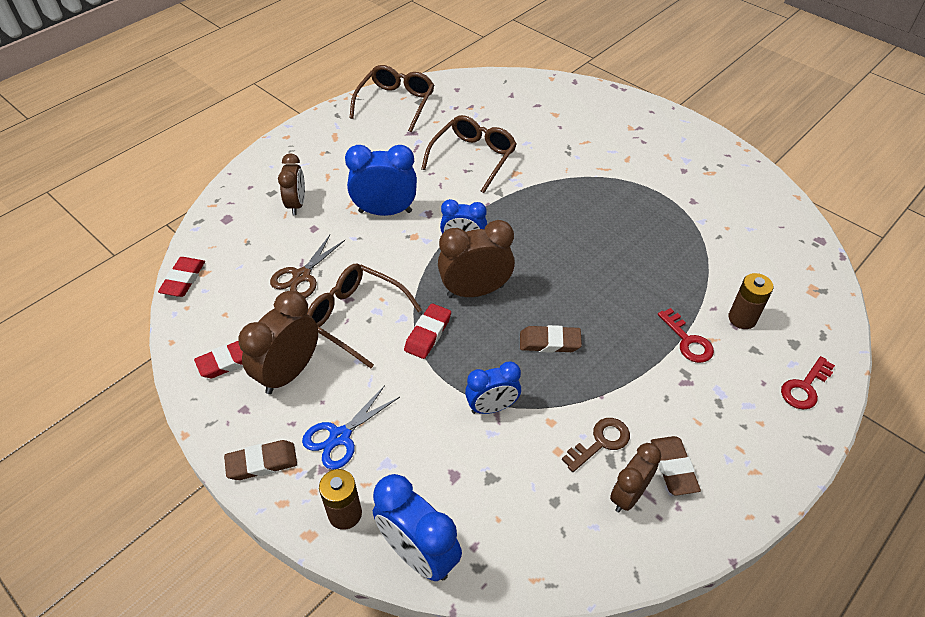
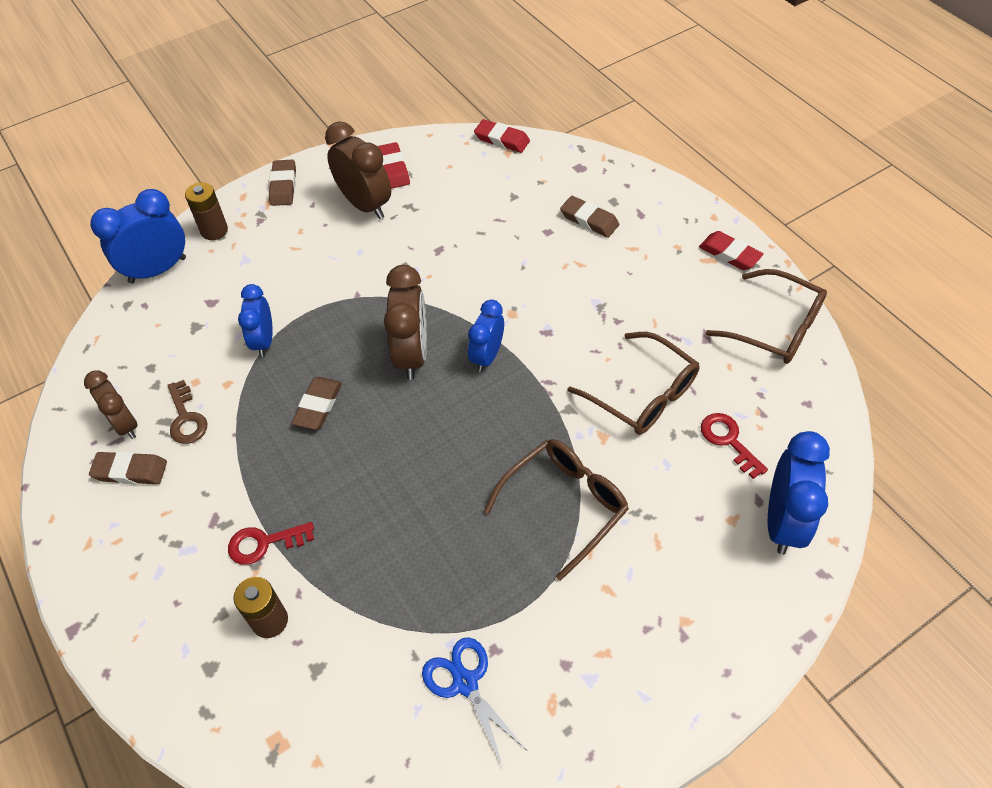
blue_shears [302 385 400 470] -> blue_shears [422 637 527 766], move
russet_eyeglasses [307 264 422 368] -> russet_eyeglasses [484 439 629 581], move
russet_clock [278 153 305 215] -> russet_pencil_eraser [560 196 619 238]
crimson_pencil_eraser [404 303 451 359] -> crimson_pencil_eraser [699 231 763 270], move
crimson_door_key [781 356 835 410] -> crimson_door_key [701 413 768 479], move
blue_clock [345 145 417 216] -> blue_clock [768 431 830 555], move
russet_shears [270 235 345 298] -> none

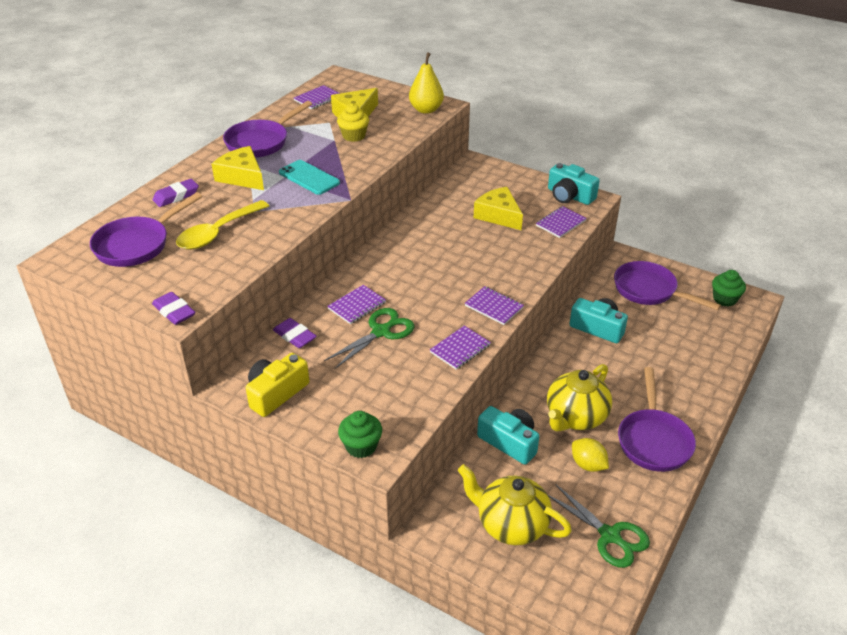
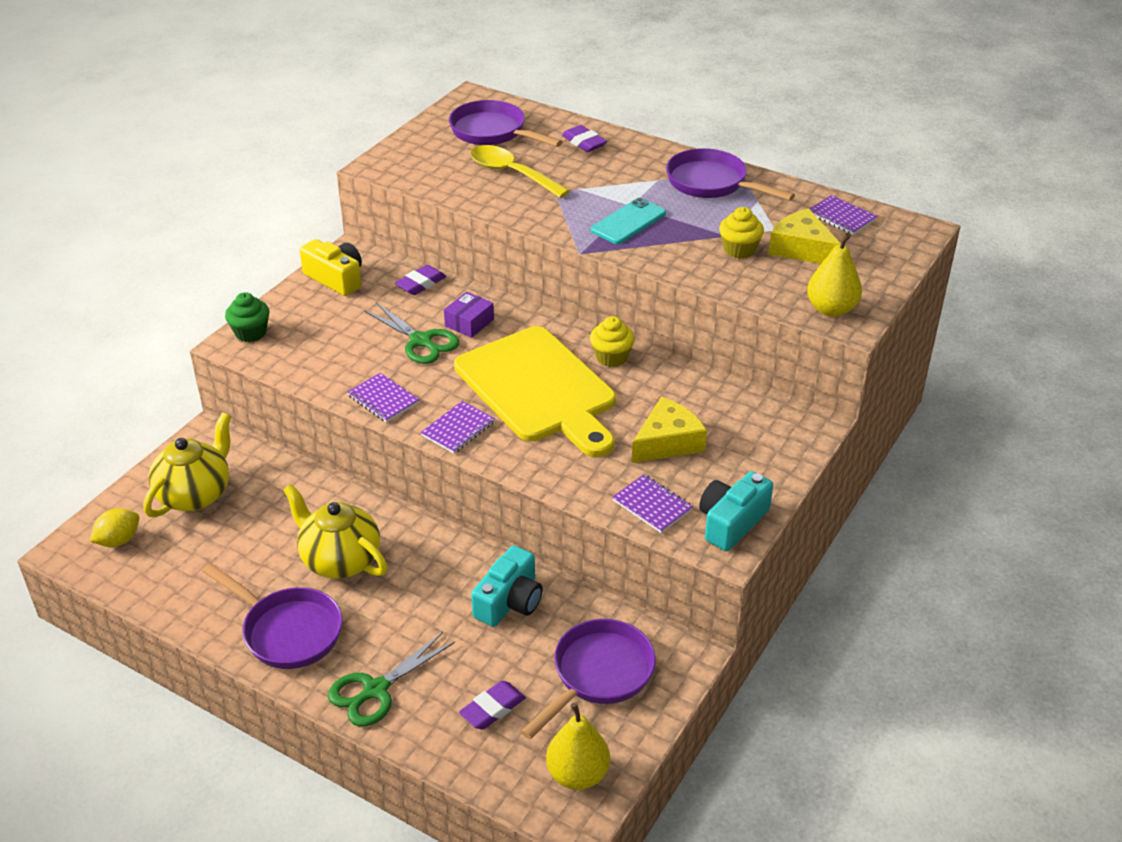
golden_lemon [572 438 609 472] -> golden_lemon [90 508 139 547], move
violet_skillet [618 367 696 472] -> violet_skillet [202 563 343 669], 150 degrees counterclockwise
leaf-green_shears [548 484 650 568] -> leaf-green_shears [328 632 455 727], move
violet_notebook [327 285 386 324] -> violet_package [444 292 494 338]
none -> golden_chopping_board [454 326 616 457]
violet_pencil_eraser [152 292 195 325] -> violet_pencil_eraser [459 681 526 730], move
leaf-green_cupcake [712 270 746 306] -> golden_pear_fruit [546 703 610 790]
none -> golden_cupcake [590 316 635 367]
golden_cheese [212 146 264 190] -> none
aqua_compact_camera [477 406 539 465] -> none

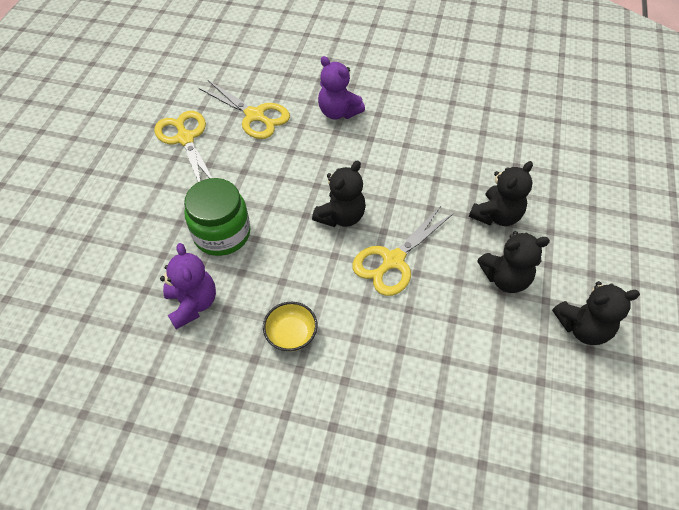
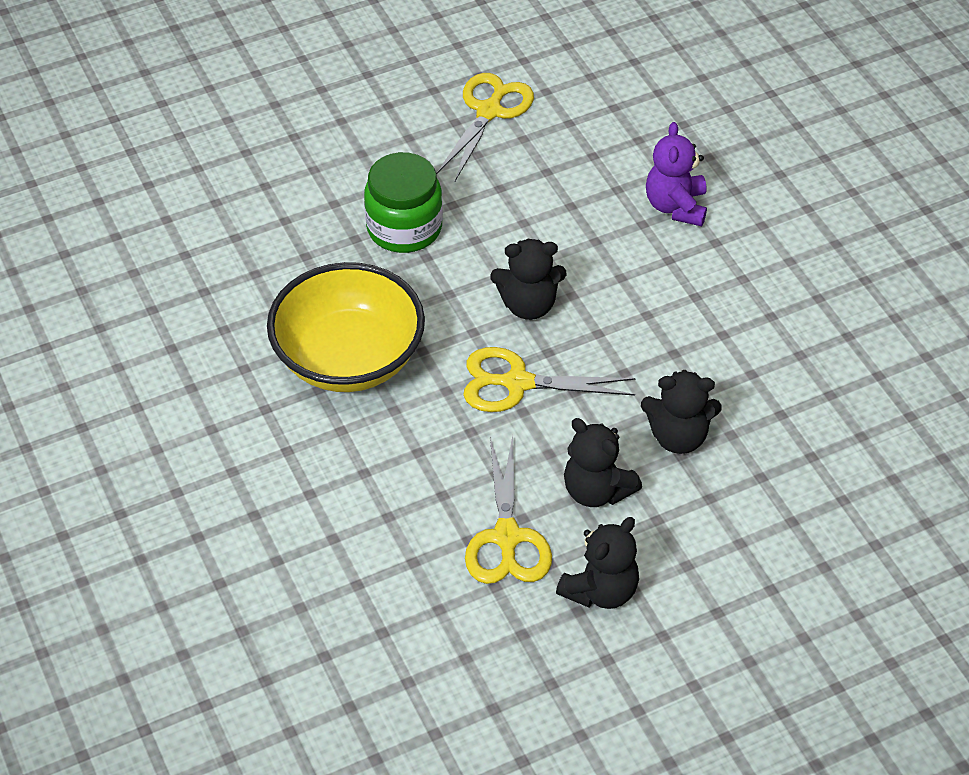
golden_serving_bowl [263 302 318 352] -> golden_serving_bowl [267 262 425 392], x2.33
golden_shears [199 80 290 139] -> golden_shears [465 435 552 584], move
ebony_teddy [552 281 640 345] -> ebony_teddy [556 517 639 609], 90 degrees counterclockwise
violet_teddy [160 243 216 329] -> none

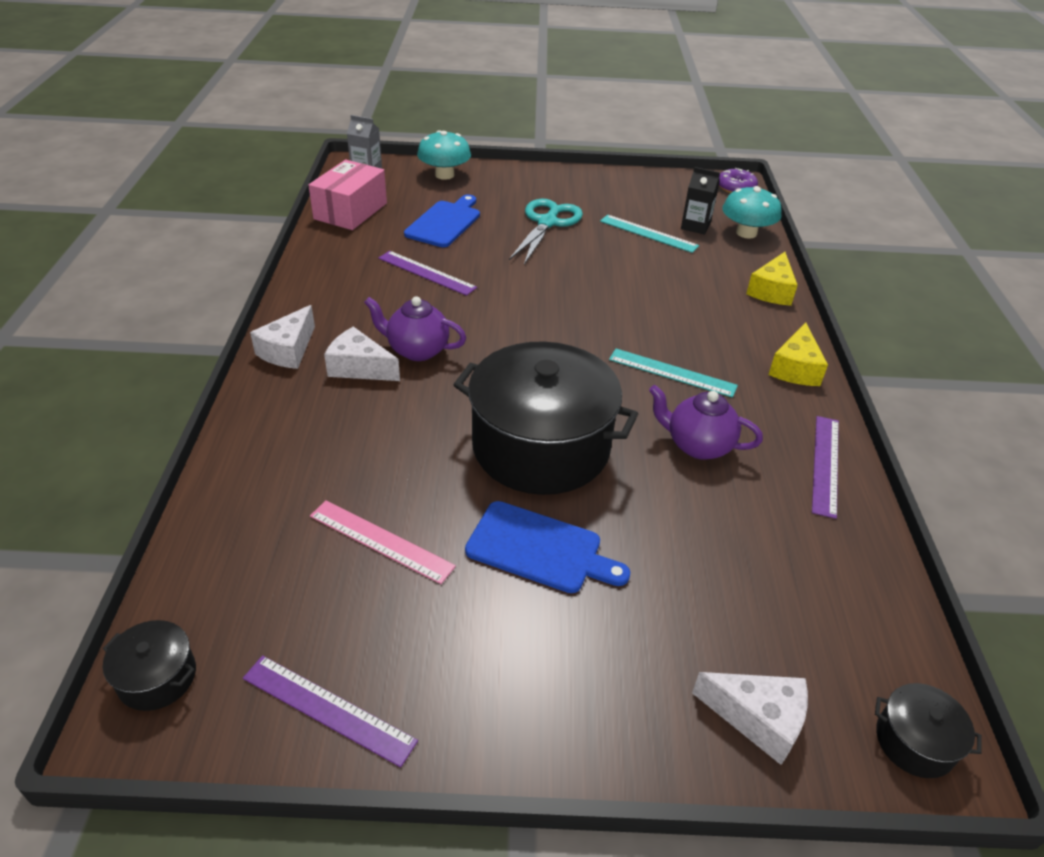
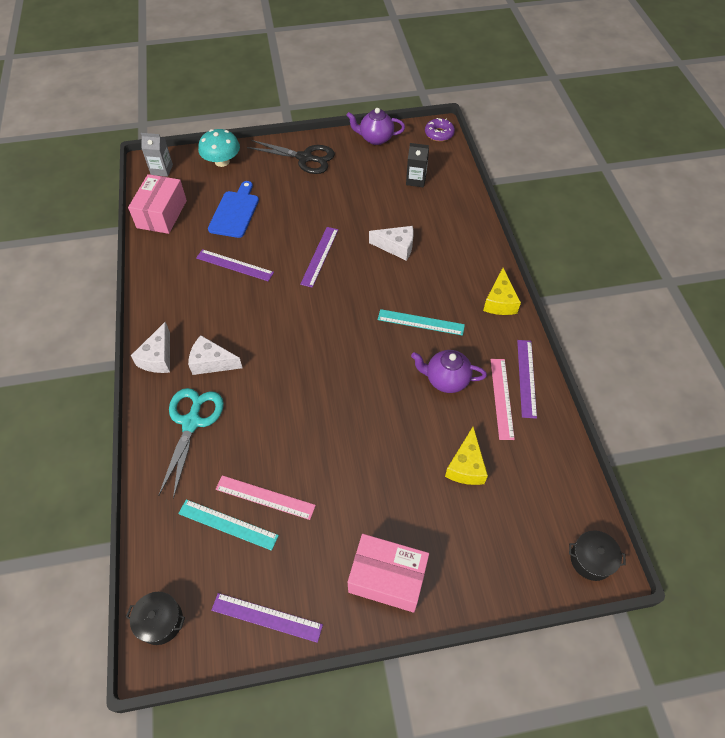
aqua_shears [509 199 583 265] -> aqua_shears [158 388 224 499], move
aqua_ruler [600 215 699 253] -> aqua_ruler [178 499 279 551], move
none -> ebony_shears [247 140 335 174]
none -> violet_ruler [300 227 338 288]
violet_teapot [364 296 466 361] -> violet_teapot [346 108 405 145], move
none -> rosy_package [348 534 429 613]
pure_white_cheese [692 672 808 765] -> pure_white_cheese [369 226 414 261], move
golden_cheese [746 252 798 306] -> golden_cheese [445 427 488 485], move
none -> rosy_ruler [491 359 515 440]
ebony_cooking_pot [453 341 638 495] -> none
blue_chopping_board [465 501 630 593] -> none
aqua_fungus [722 186 782 239] -> none

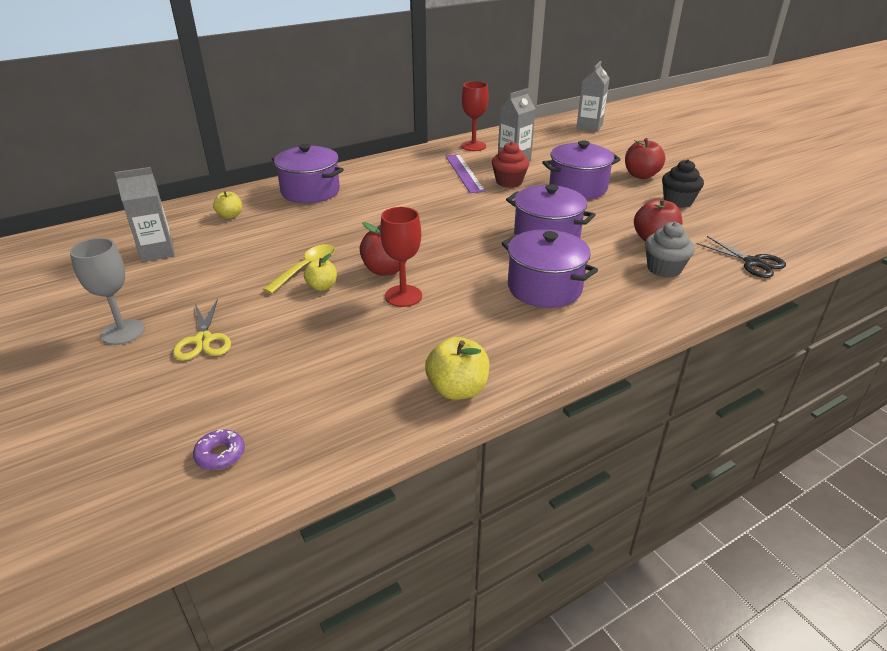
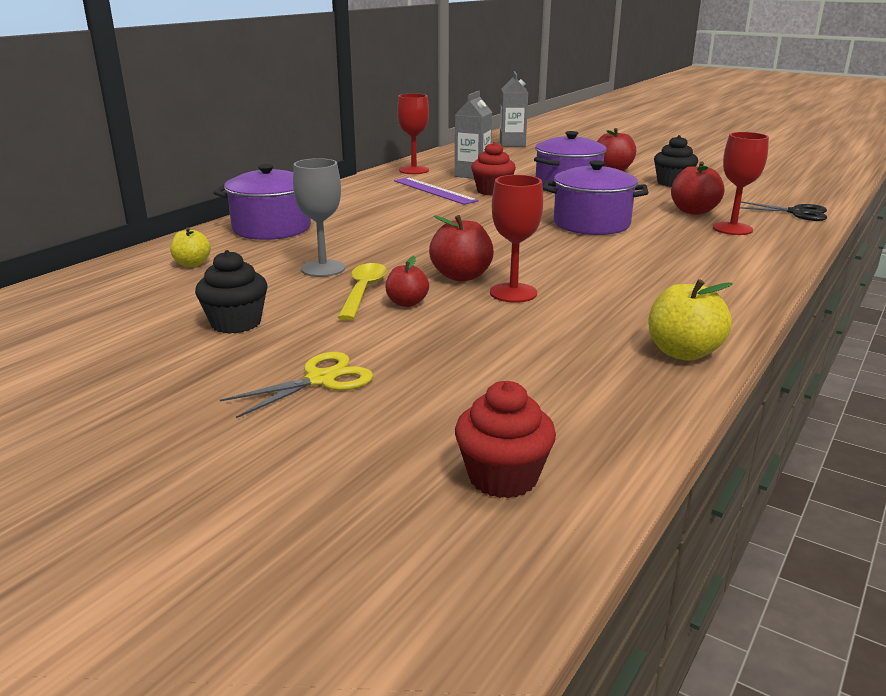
none -> ebony_cupcake [195 250 268 334]
golden_shears [173 299 231 361] -> golden_shears [220 352 373 418], 90 degrees counterclockwise
ash-grey_goblet [70 238 145 345] -> ash-grey_goblet [293 158 345 277], move
golden_apple_fruit [304 254 337 291] -> crimson_apple_fruit [385 256 429 307]
violet_doughnut [193 429 245 470] -> crimson_cupcake [455 381 556 498]
ash-grey_cupcake [645 222 695 278] -> crimson_goblet [713 132 769 235]
ash-grey_carton [115 167 175 262] -> none
violet_cooking_pot [502 229 598 308] -> none

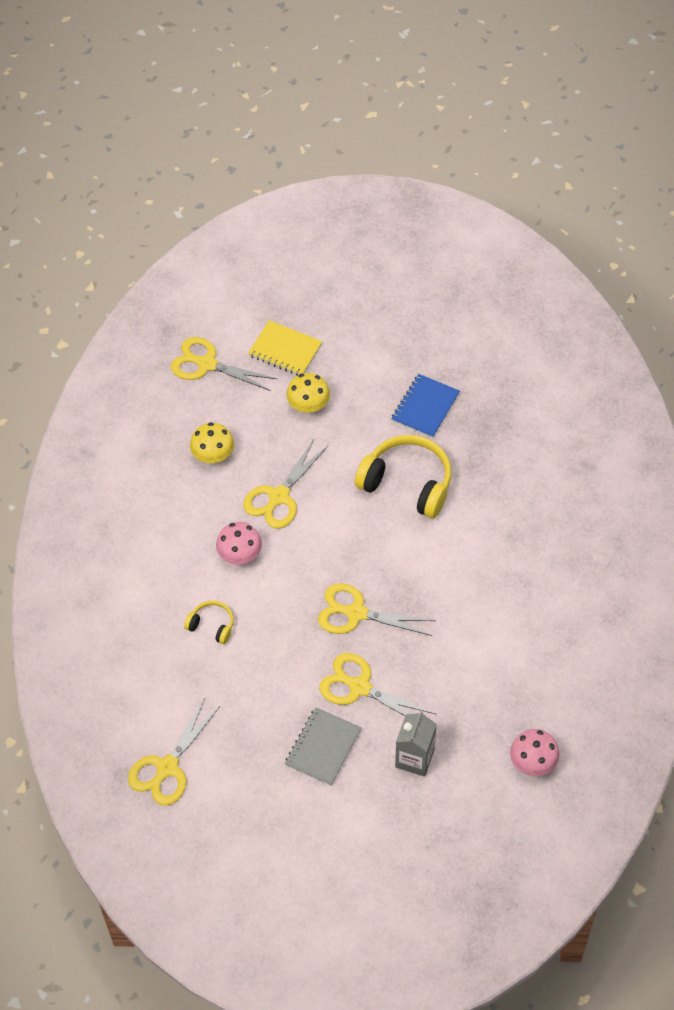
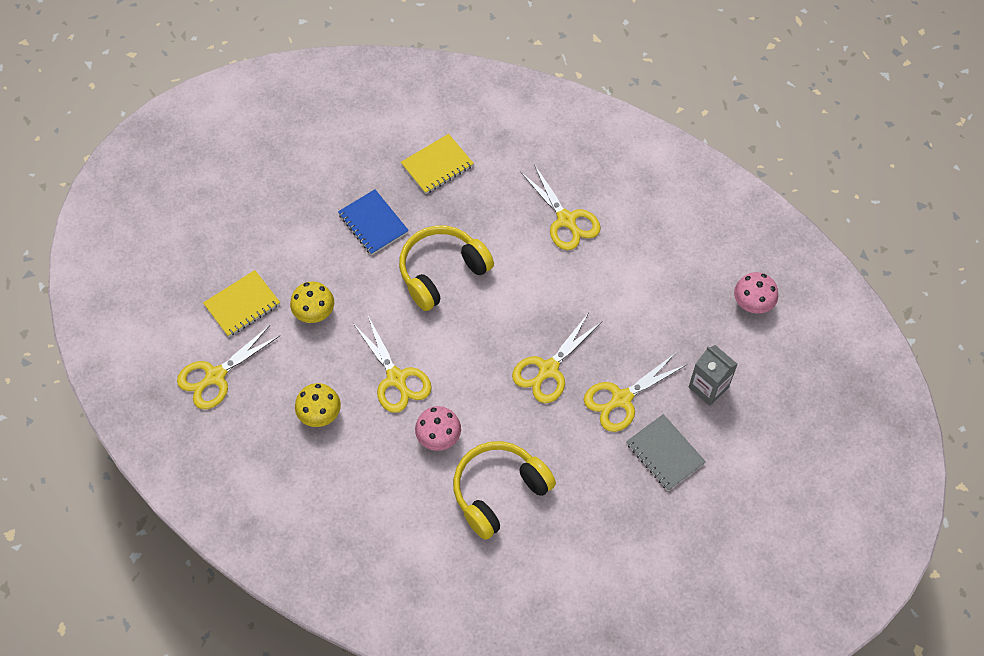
none -> golden_notebook [401 134 474 194]
golden_over-ear_headphones [184 601 234 644] -> golden_over-ear_headphones [453 441 556 540], x2.04
golden_shears [128 698 220 806] -> golden_shears [521 164 601 250], move

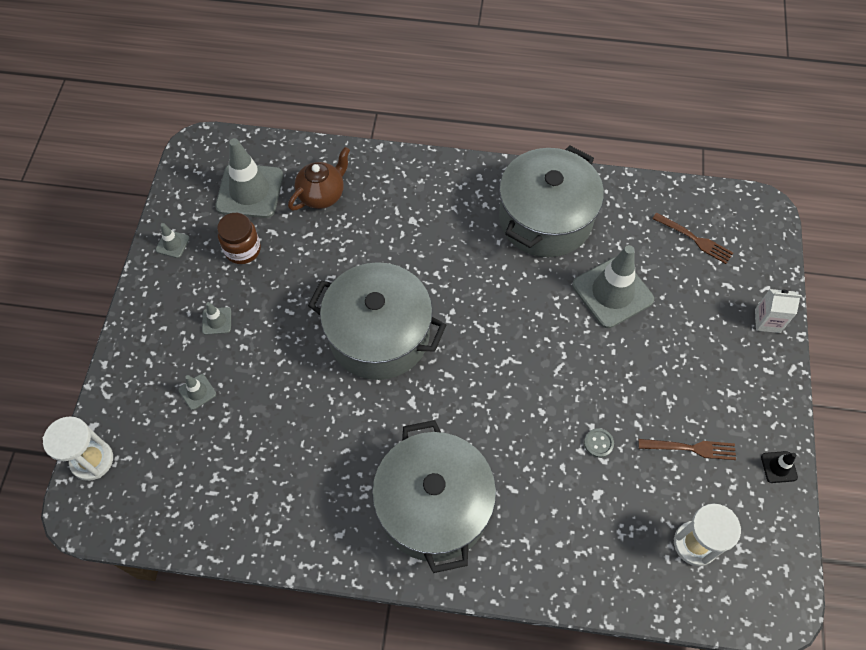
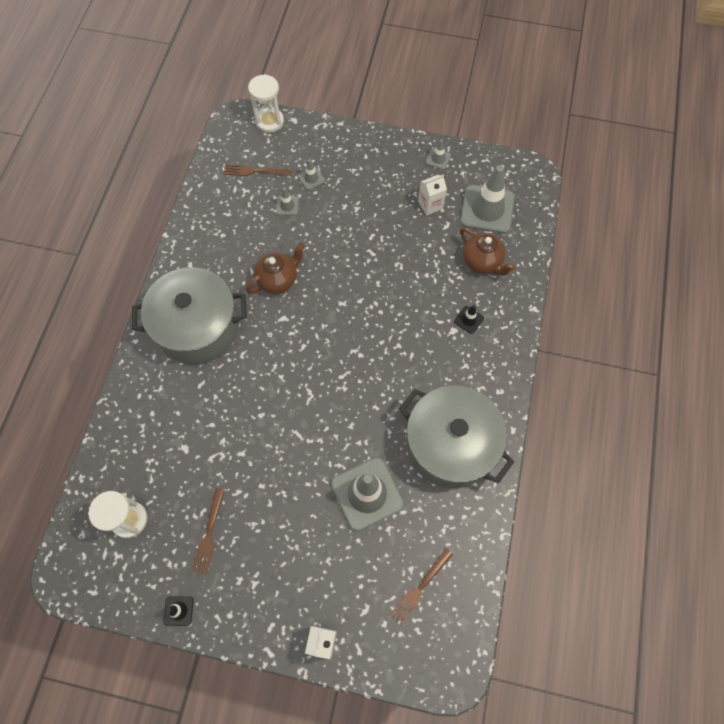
none -> russet_fork [224 164 292 176]
none -> russet_teapot [246 242 305 294]
ash-grey_traffic_cone [202 302 231 335] -> ash-grey_traffic_cone [276 187 299 215], move
russet_preserve_jar [217 213 261 264] -> pure_white_carton [418 174 447 216]
none -> ebony_traffic_cone [454 305 484 334]
ash-grey_cooking_pot [308 262 446 380] -> none
ash-grey_sewing_button [584 428 614 458] -> none

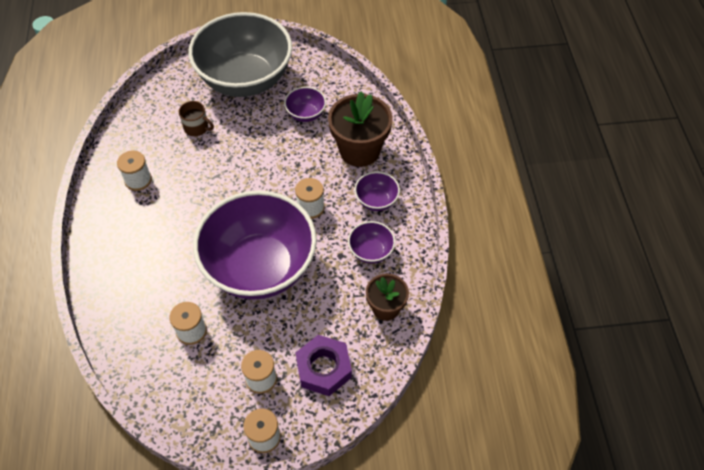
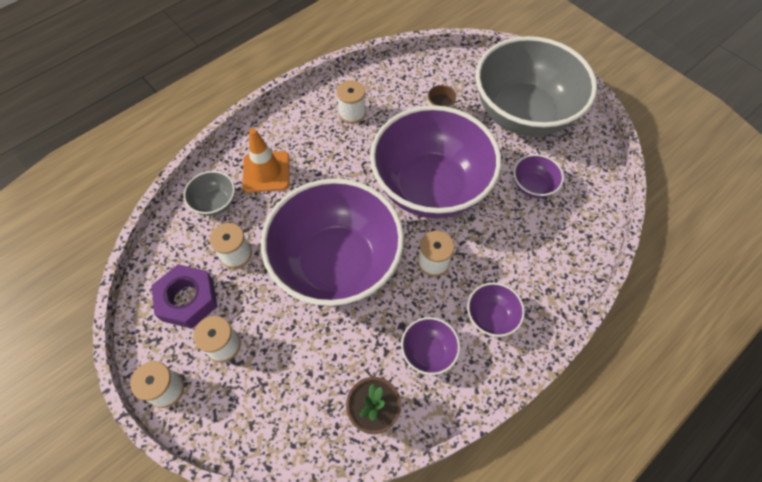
violet_nut [295 335 352 396] -> violet_nut [151 264 217 329], move
none -> ash-grey_serving_bowl [184 171 235 216]
none -> orange_traffic_cone [242 128 290 193]
none -> violet_serving_bowl [370 105 501 218]
russet_plant_pot [328 92 393 167] -> none

